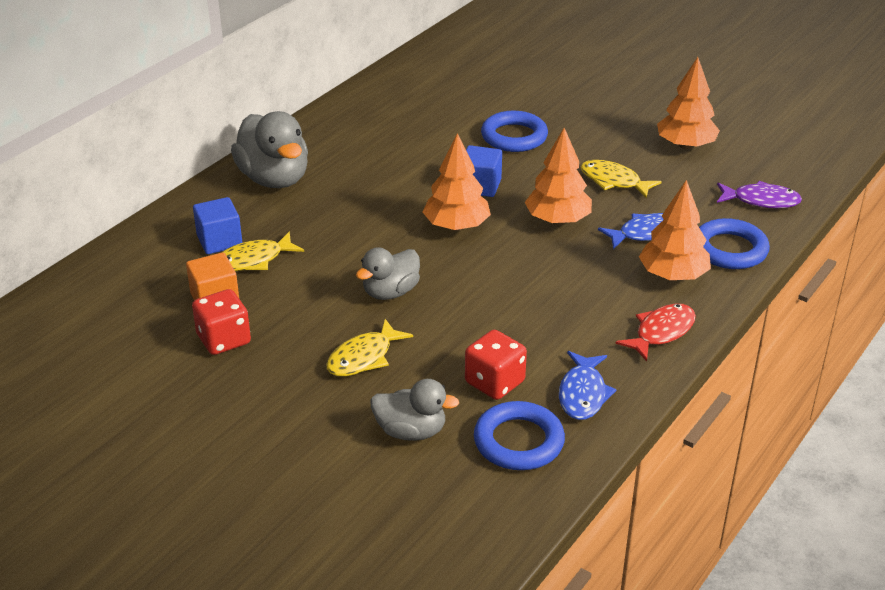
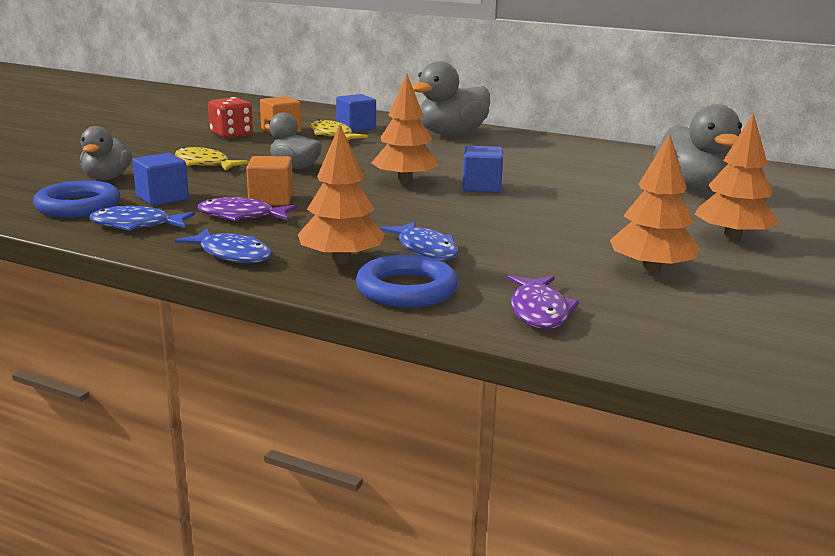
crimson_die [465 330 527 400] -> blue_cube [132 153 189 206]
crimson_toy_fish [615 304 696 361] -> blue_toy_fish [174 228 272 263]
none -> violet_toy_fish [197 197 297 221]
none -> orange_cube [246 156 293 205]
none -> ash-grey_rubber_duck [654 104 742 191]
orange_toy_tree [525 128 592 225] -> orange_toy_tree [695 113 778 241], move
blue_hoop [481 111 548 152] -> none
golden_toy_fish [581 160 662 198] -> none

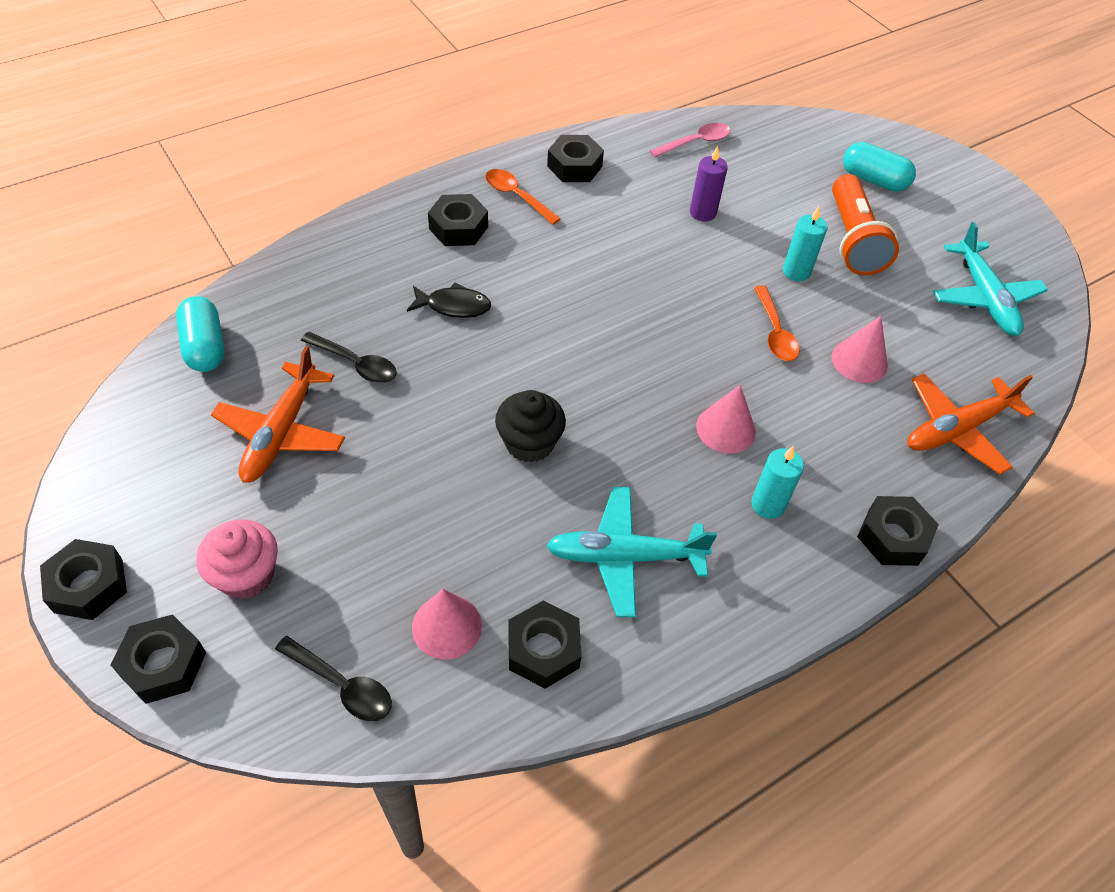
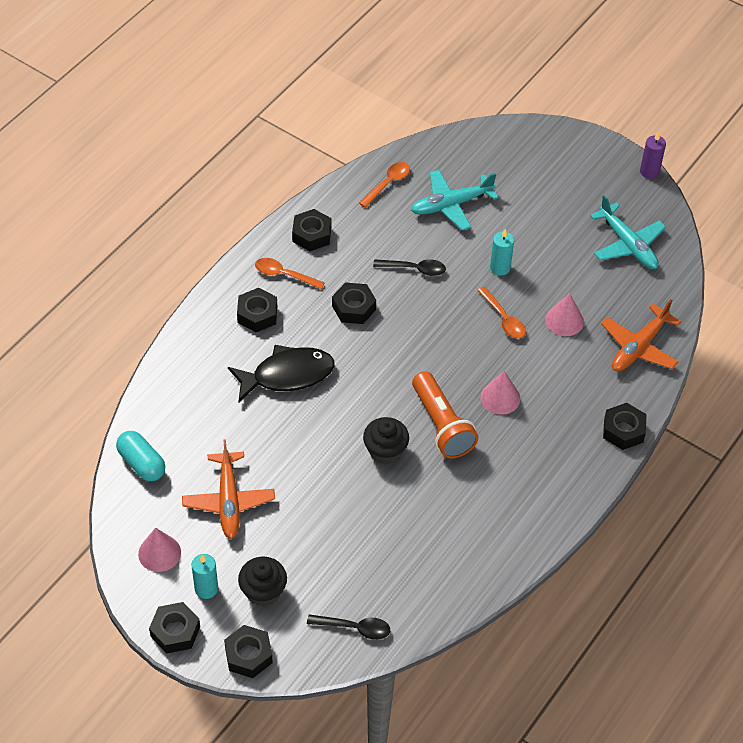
rosy_solid_cone [412 589 482 660] -> rosy_solid_cone [138 528 181 572], move
aqua_wax_candle [751 446 804 519] -> aqua_wax_candle [192 554 218 599], move
ebony_toy_fish [407 282 491 318] -> ebony_toy_fish [228 345 334 402], x1.78
rosy_cupcake [196 520 278 599] -> ebony_cupcake [238 557 287 607]
ebony_nut [508 601 582 689] -> ebony_nut [332 282 376 324], move
rosy_spoon [650 123 730 158] -> orange_spoon [359 162 410 208]
ebony_spoon [301 332 396 383] -> ebony_spoon [373 259 446 276], move
aqua_toy_plane [546 487 717 617] -> aqua_toy_plane [411 170 498 230], move
orange_flashlight [832 174 899 275] -> orange_flashlight [412 371 479 459], move
violet_wax_candle [690 146 728 222] -> violet_wax_candle [640 132 666 179], move
aqua_pill [843 142 916 192] -> none

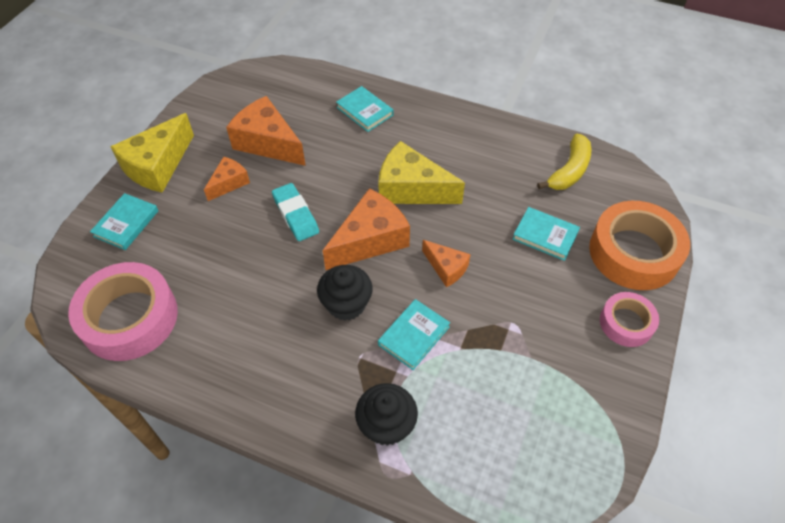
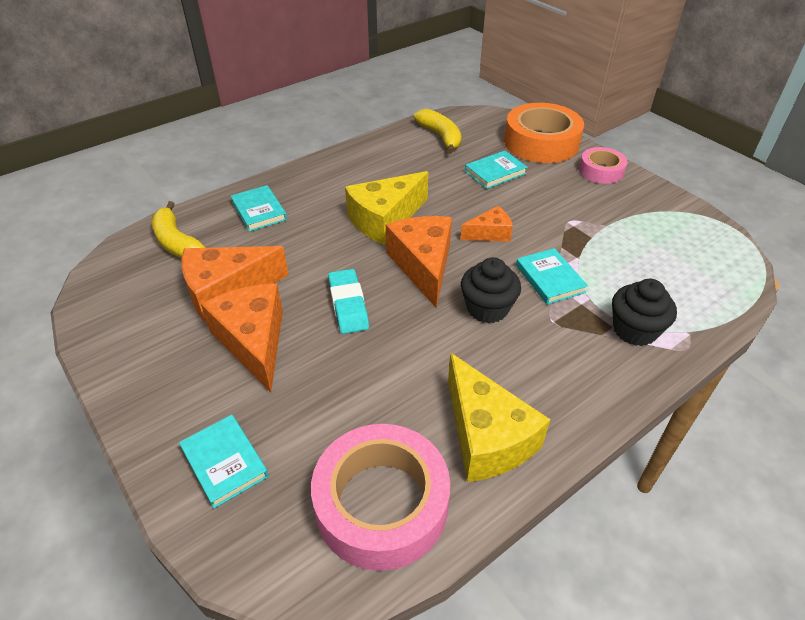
none -> golden_toy_banana [152 201 206 258]
orange_cheese [204 157 250 201] -> orange_cheese [201 283 283 393], x1.80
aqua_hardcover [336 86 394 132] -> aqua_hardcover [231 185 287 232], 75 degrees clockwise
aqua_pencil_eraser [272 183 319 241] -> aqua_pencil_eraser [328 269 369 334], 75 degrees clockwise
golden_cheese [110 113 194 193] -> golden_cheese [448 353 551 482], move

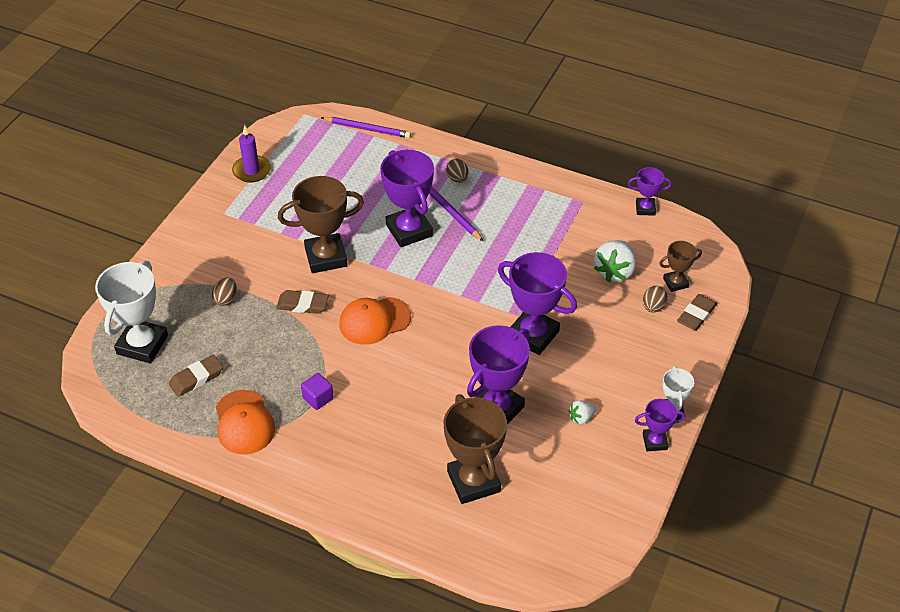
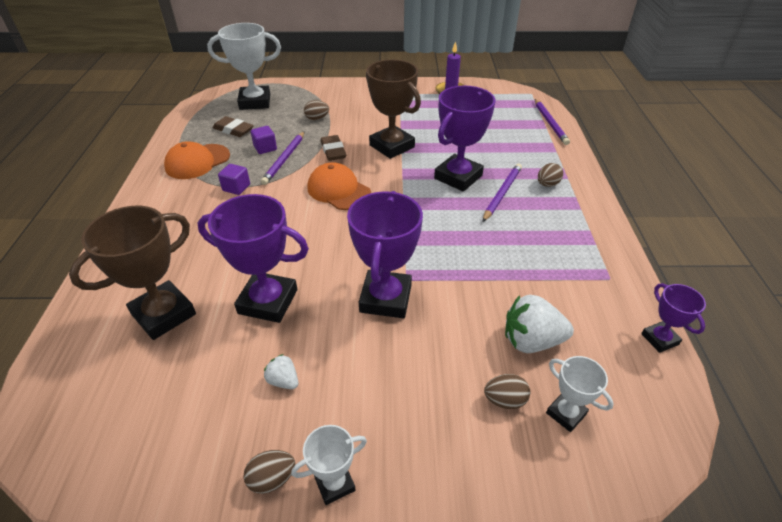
violet_trophy [635 399 685 451] -> russet_egg [243 450 295 494]
none -> violet_cube [251 126 277 154]
none -> violet_pencil [261 131 305 185]
russet_trophy [659 241 702 292] -> pure_white_trophy [546 356 614 432]
russet_pencil_eraser [677 294 717 331] -> none

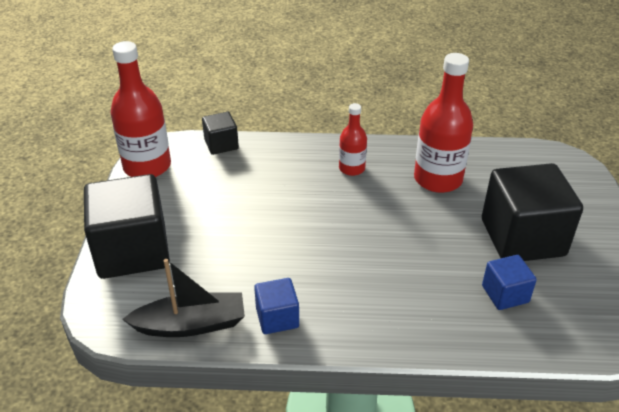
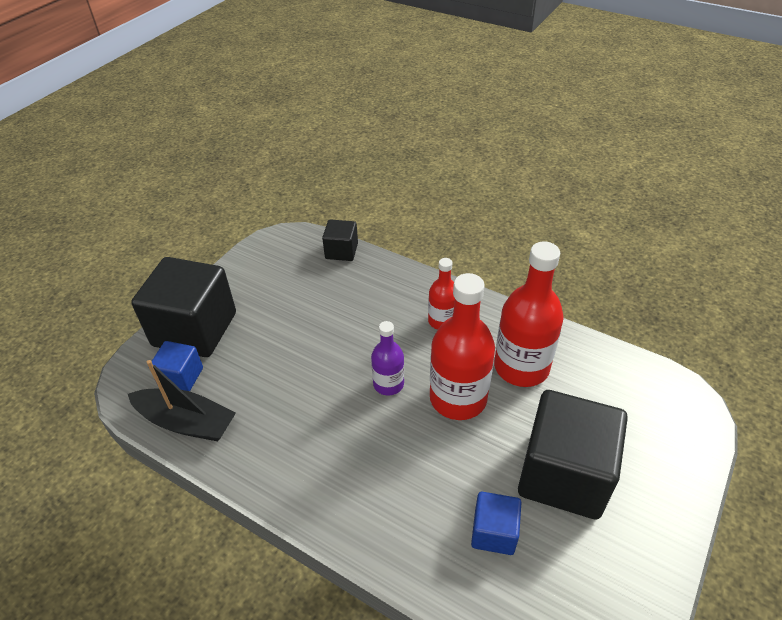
blue_cube [254 278 299 334] -> blue_cube [151 341 203 391], move
none -> violet_flask [371 321 404 396]
crimson_flask [110 41 171 177] -> crimson_flask [430 273 495 420], move

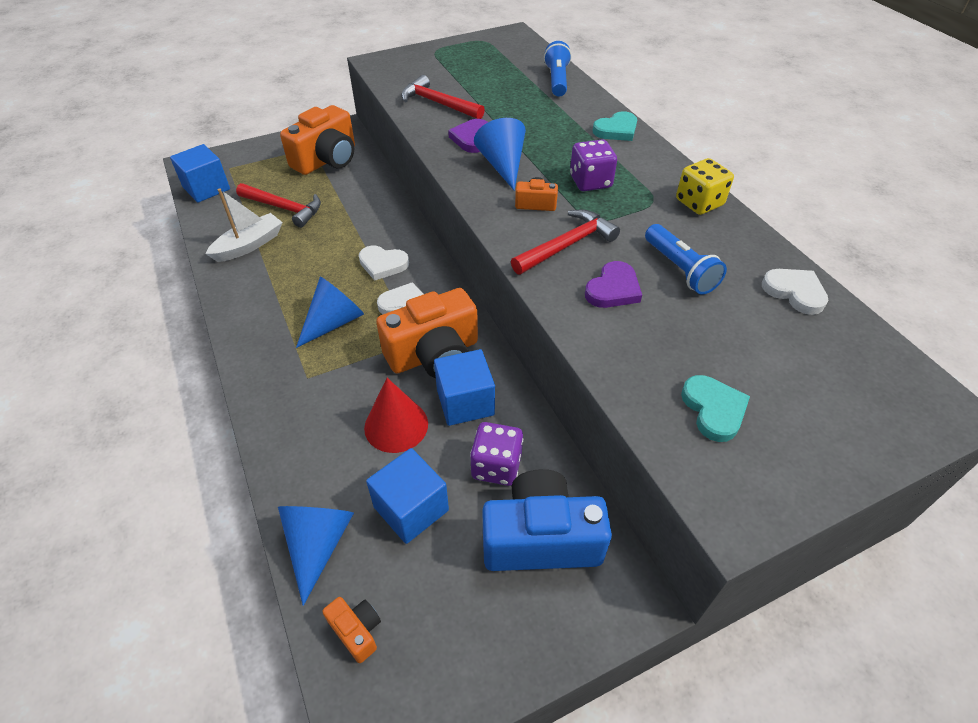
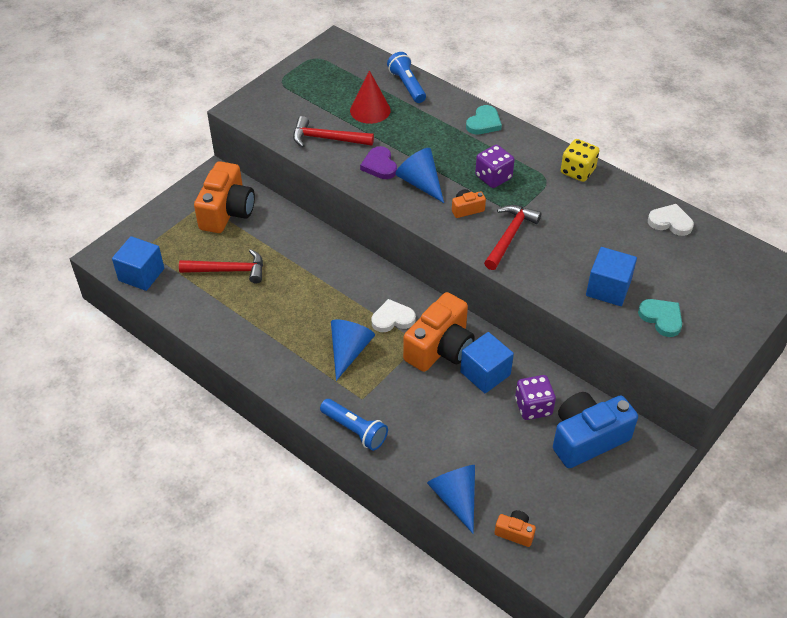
blue_flashlight [645 224 727 295] -> blue_flashlight [320 399 388 451], move
crimson_solid_cone [364 378 428 453] -> crimson_solid_cone [350 70 390 124], move
blue_cube [366 448 449 544] -> blue_cube [586 247 637 306], move
pure_white_boat [205 188 283 262] -> none
pure_white_heart [359 246 409 281] -> none
violet_heart [585 261 642 308] -> none

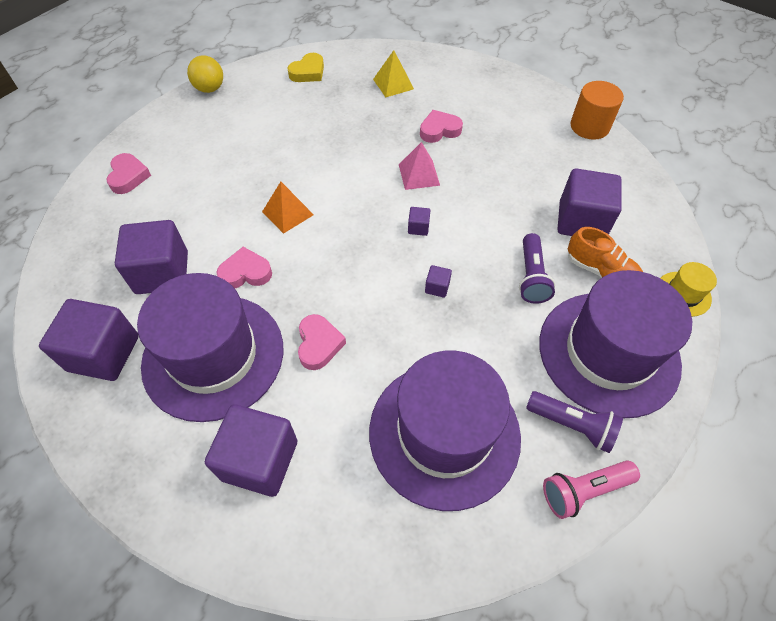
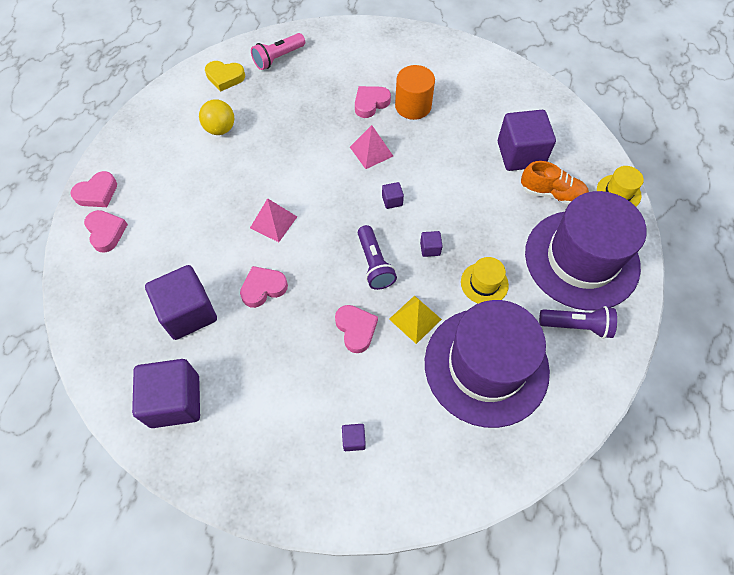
none -> rosy_heart [70 171 117 207]
golden_play_ball [187 55 223 93] -> golden_play_ball [199 99 234 135], move
golden_heart [287 53 324 82] -> golden_heart [205 61 245 92], 75 degrees clockwise
orange_solid_pyramid [262 182 314 234] -> rosy_solid_pyramid [250 198 297 242]
rosy_flashlight [543 461 640 519] -> rosy_flashlight [251 33 305 70], move
violet_cube [205 404 297 497] -> violet_cube [342 424 366 451], x0.42
violet_flashlight [519 233 555 304] -> violet_flashlight [358 225 397 290], move
golden_solid_pyramid [373 50 414 97] -> golden_solid_pyramid [389 295 442 344], move
orange_cylinder [570 81 624 140] -> orange_cylinder [395 65 435 120], move
none -> golden_tall_hat [461 257 509 304]
violet_tall_hat [137 273 283 422] -> none

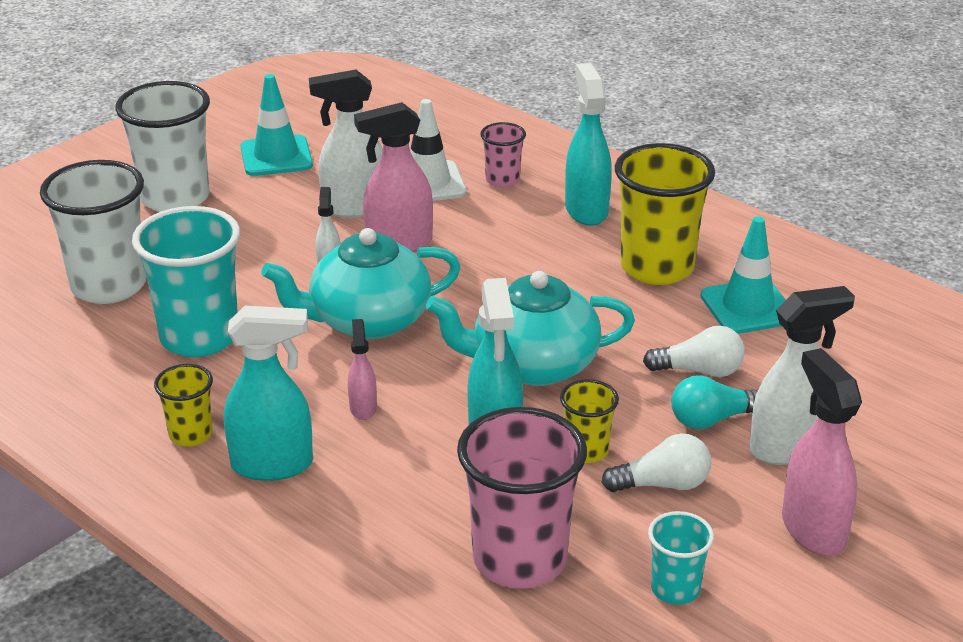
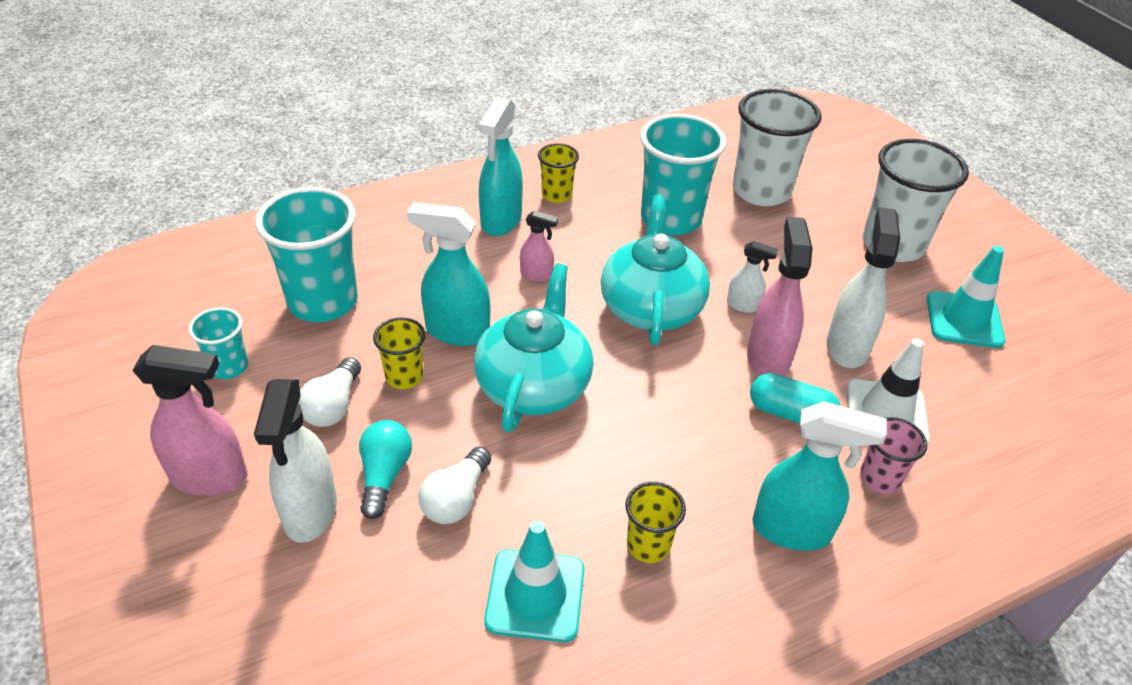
rosy_cup [457 407 587 588] -> aqua_cup [255 187 358 322]
golden_cup [615 143 715 285] -> golden_cup [625 482 686 563], x0.51
none -> aqua_pill [750 373 840 424]

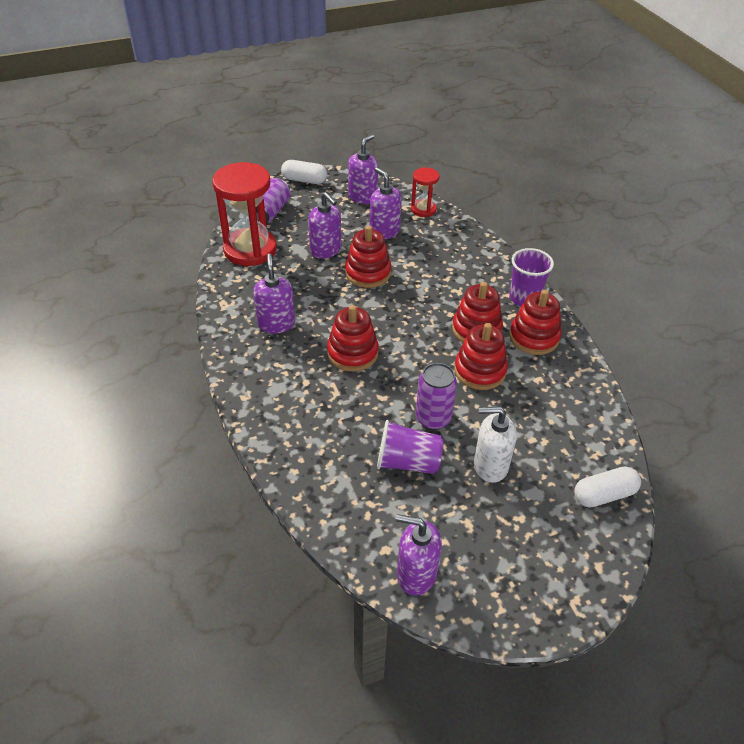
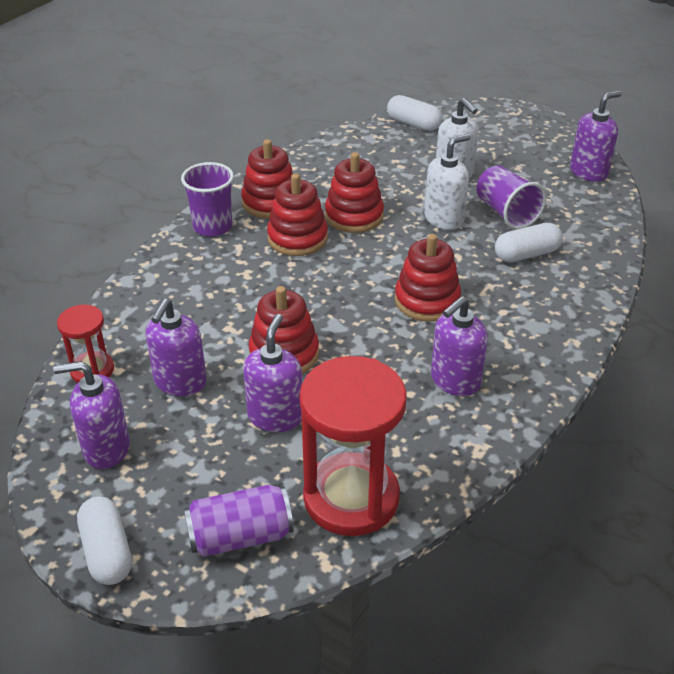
violet_soda_can [416 363 457 430] -> pure_white_soap_pump [424 134 471 230]
none -> pure_white_pill [495 223 563 262]
violet_soap_pump [396 514 442 596] -> violet_soap_pump [570 91 622 182], 105 degrees counterclockwise

